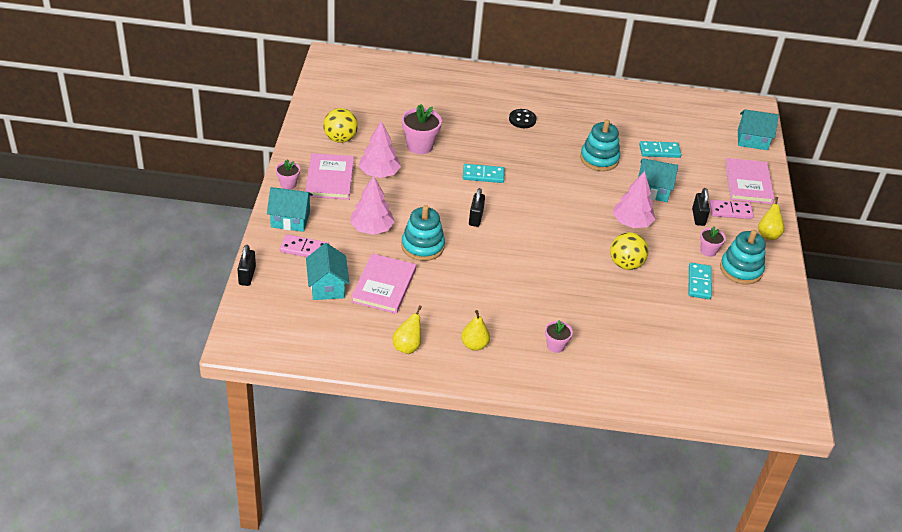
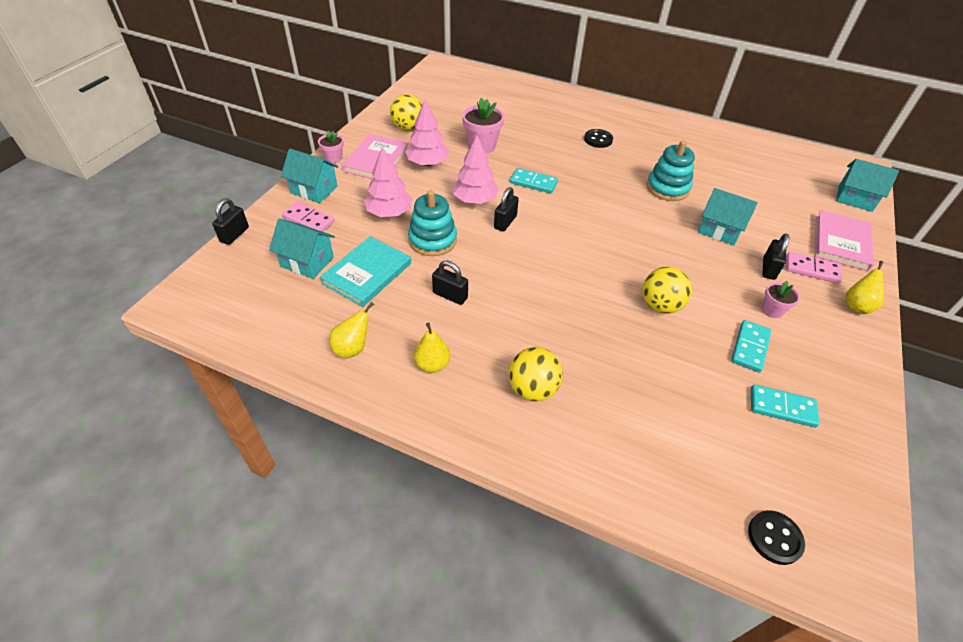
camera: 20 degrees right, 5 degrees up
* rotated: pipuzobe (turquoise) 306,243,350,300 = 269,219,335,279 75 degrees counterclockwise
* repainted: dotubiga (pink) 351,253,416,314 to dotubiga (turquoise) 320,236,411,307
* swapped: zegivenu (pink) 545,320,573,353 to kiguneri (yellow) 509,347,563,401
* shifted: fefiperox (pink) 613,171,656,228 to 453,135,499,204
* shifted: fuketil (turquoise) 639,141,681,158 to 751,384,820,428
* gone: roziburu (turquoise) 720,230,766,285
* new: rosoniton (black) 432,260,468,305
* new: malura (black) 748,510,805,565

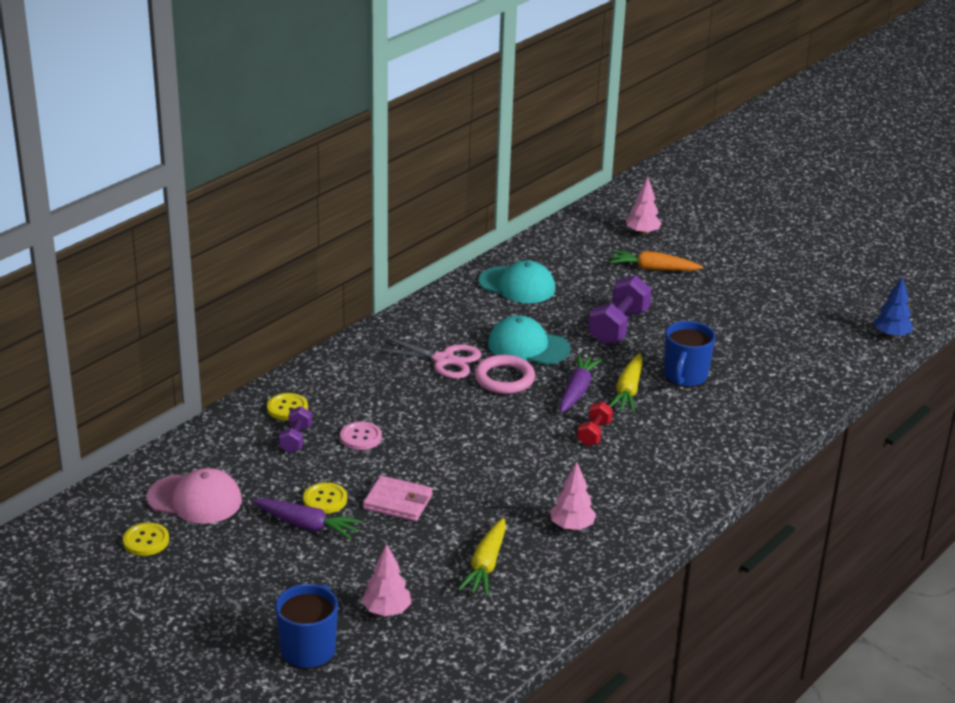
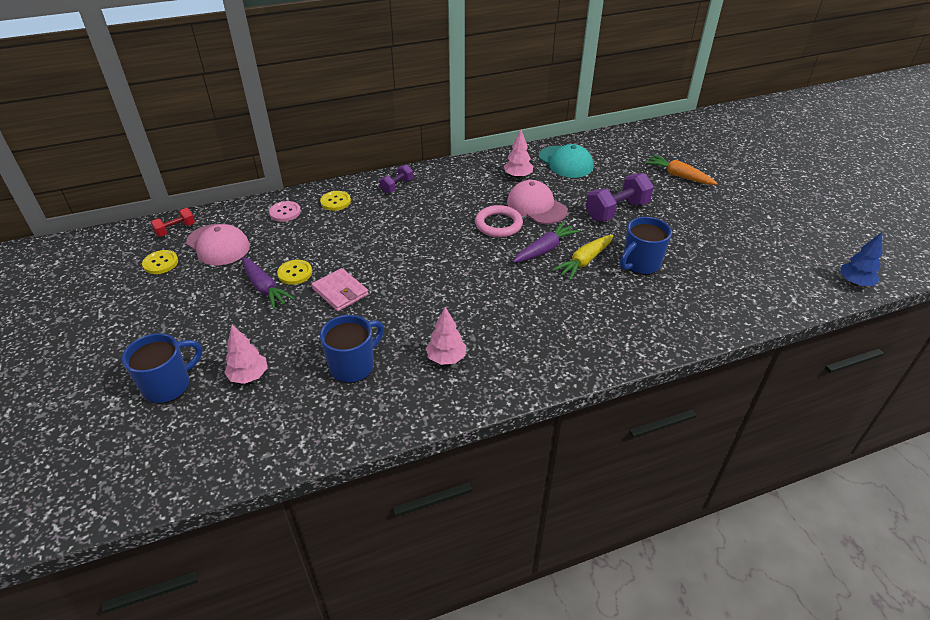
camera: 30 degrees right, 10 degrees up
* shifted: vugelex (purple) 279,406,312,453 to 379,164,413,193
* shifted: malura (pink) 340,421,382,450 to 269,201,301,222
* gone: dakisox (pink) 371,336,482,379
* swapped: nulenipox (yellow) 458,518,506,596 to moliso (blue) 320,315,384,383
* repainted: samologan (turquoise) 488,315,571,365 to samologan (pink) 507,180,568,224
* shifted: vugelex (red) 577,402,613,446 to 150,208,195,237
* shifted: fefiperox (pink) 626,177,662,235 to 504,130,533,179

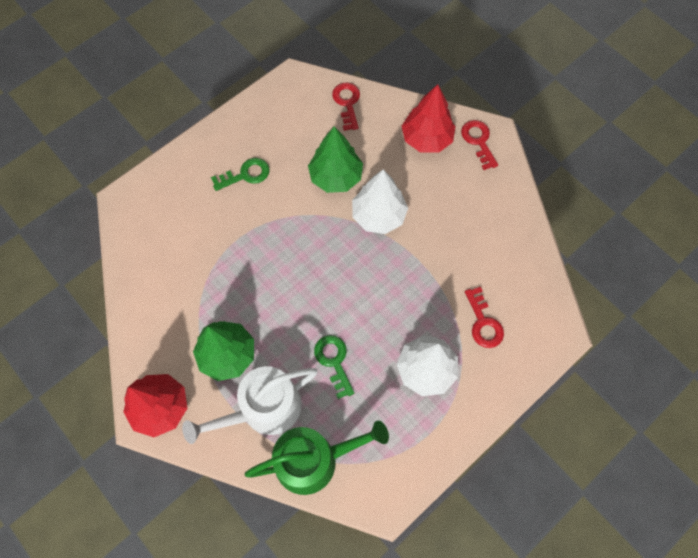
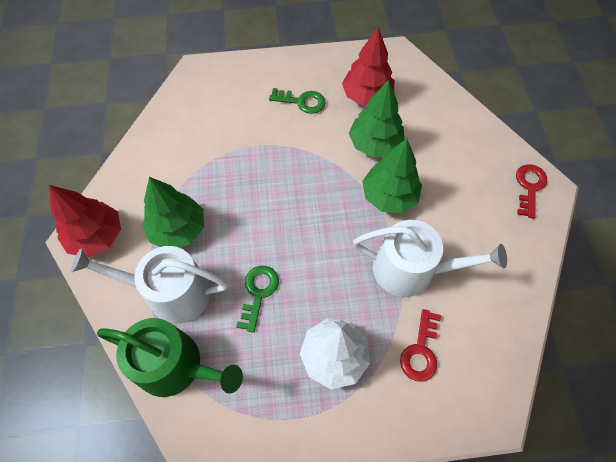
camera: 35 degrees right, 5 degrees down
* gone: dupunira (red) 332,83,360,131
* repainted: fefiperox (white) 352,169,408,234 to fefiperox (green) 362,139,422,213
* shifted: fefiperox (red) 402,84,455,153 to 342,27,394,106
* new: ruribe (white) 353,220,507,297

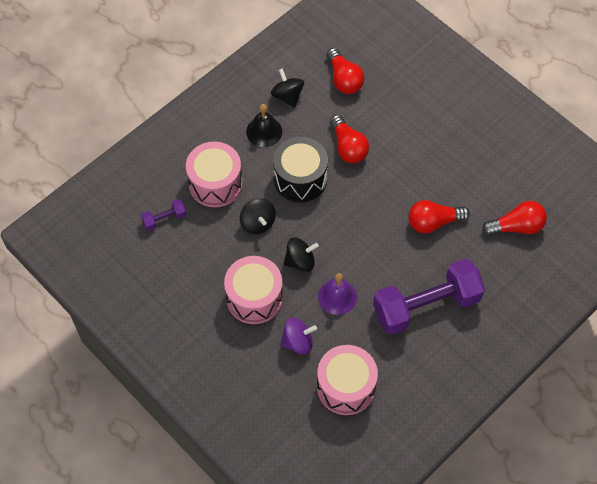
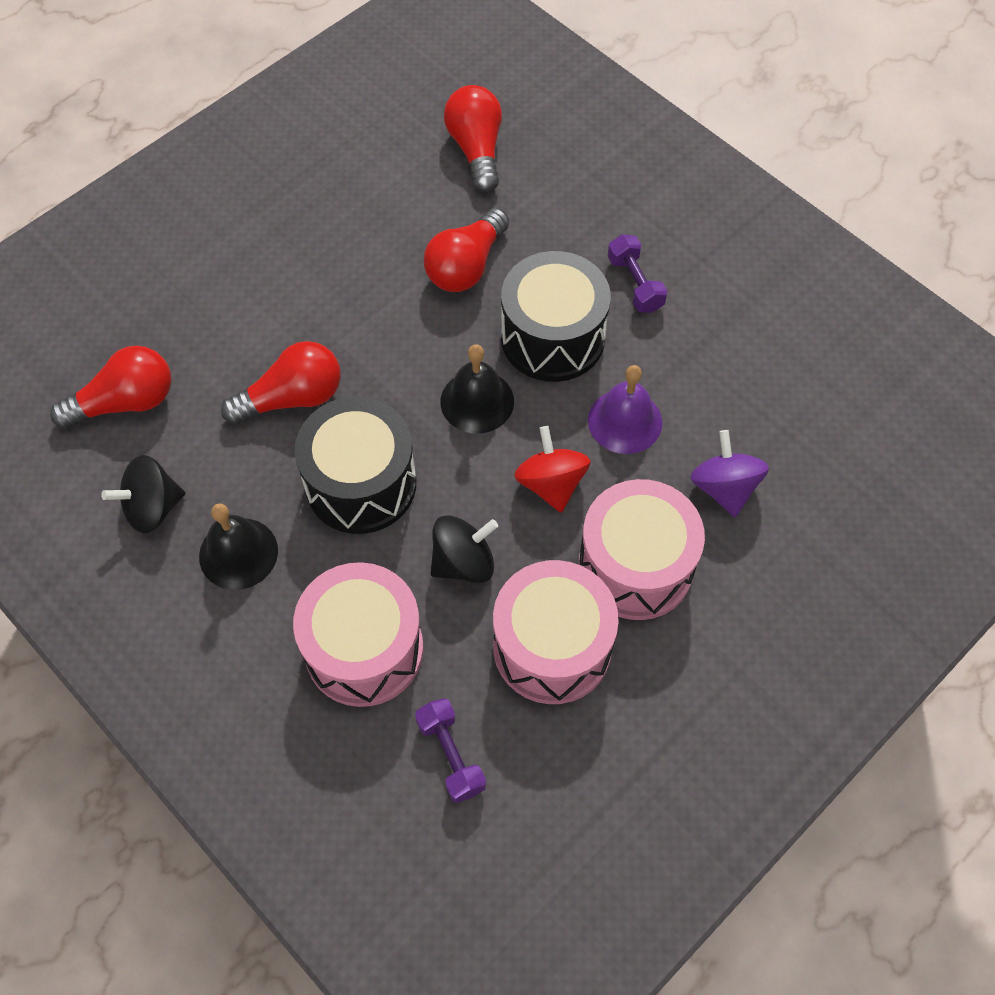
camera: 90 degrees left, 0 degrees up
* repainted: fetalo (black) 284,237,319,272 to fetalo (red) 514,426,591,512
* shifted: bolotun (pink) 317,345,378,415 to 493,560,619,704
* scaled: vugelex (purple) 373,259,485,335 = 608,234,667,313 x0.43
* rotated: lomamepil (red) 408,200,470,233 = 424,208,509,292 45 degrees clockwise
* new: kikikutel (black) 441,344,514,433
* new: bolotun (black) 501,251,611,382

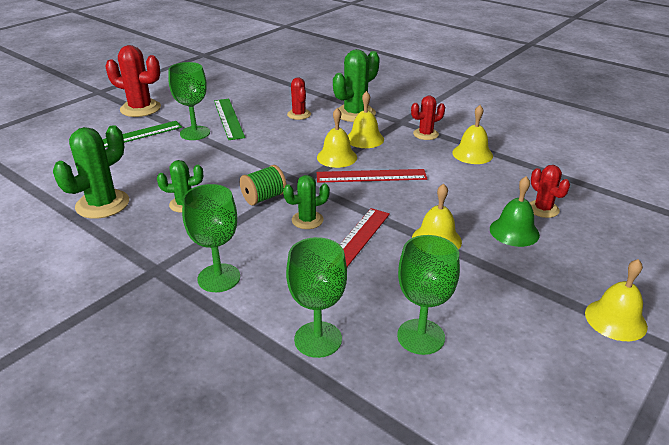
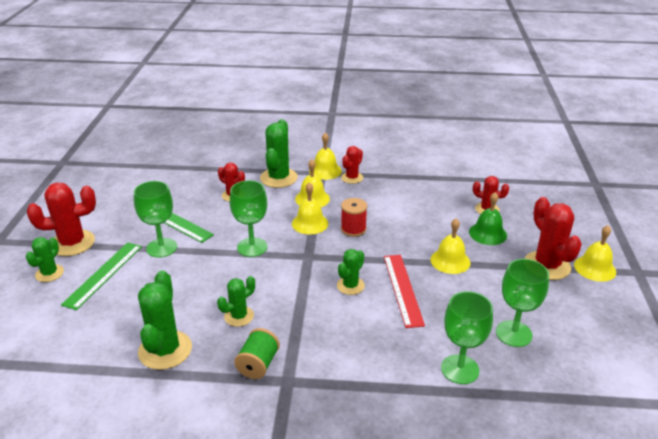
camera: 35 degrees left, 0 degrees up
* shifted: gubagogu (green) 182,184,240,292 to 230,180,268,257
* shifted: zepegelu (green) 240,165,287,205 to 234,328,280,379
* swapped: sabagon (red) 317,169,427,183 to zepegelu (red) 341,198,367,237
* shifted: kikikutel (yellow) 452,105,493,164 to 309,132,342,180
* new: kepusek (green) 26,237,64,282
* new: kepusek (red) 525,197,582,280

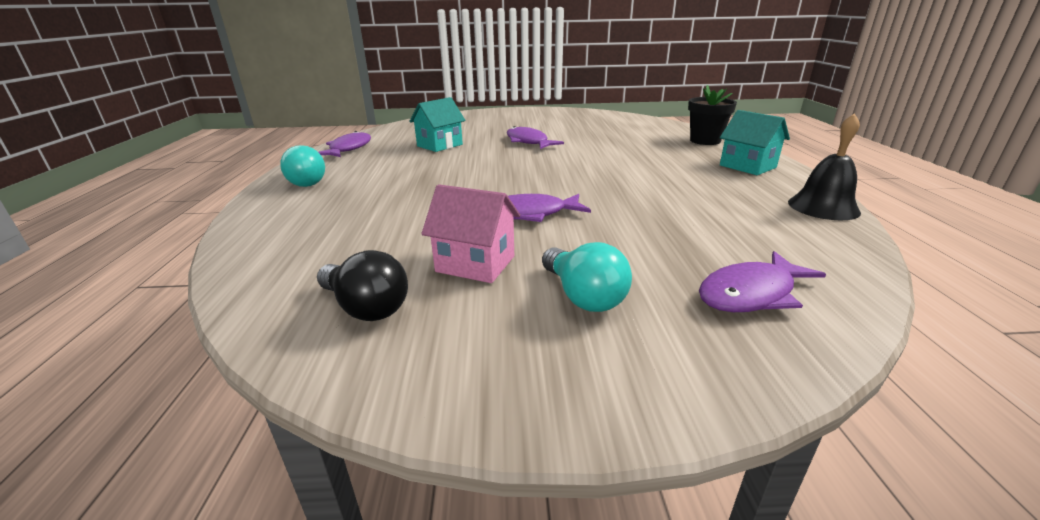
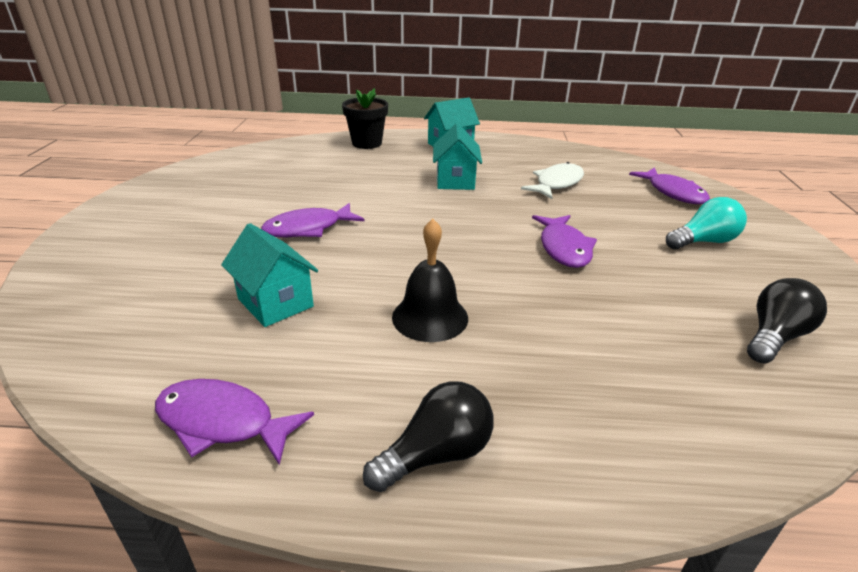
camera: 85 degrees left, 5 degrees up
* repainted: lomamepil (turquoise) 280,145,325,187 to lomamepil (black) 363,381,494,492
* gone: pipuzobe (pink) 421,184,520,283
* shifted: kikikutel (black) 788,113,861,220 to 392,219,468,342
* new: pipuzobe (turquoise) 433,123,482,190
* new: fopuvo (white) 521,162,584,199

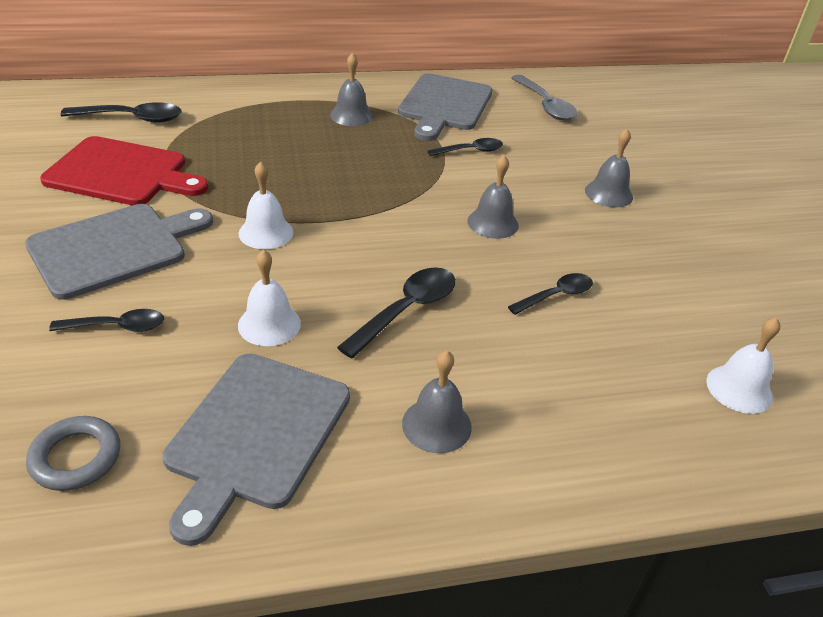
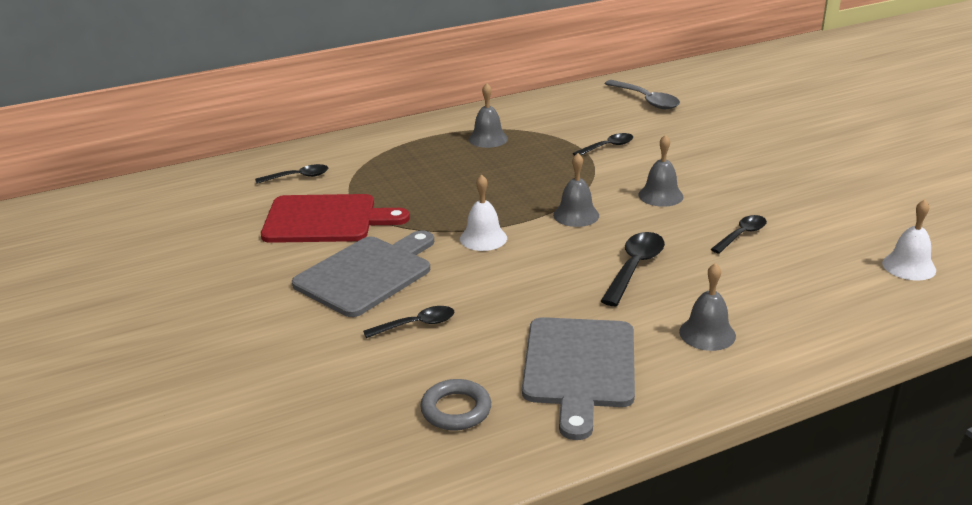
camera: 10 degrees left, 10 degrees down
* scaled: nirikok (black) 61,102,181,123 = 255,164,328,184 x0.66
* gone: kikikutel (white) 238,249,301,346
* gone: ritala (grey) 398,73,492,141
* shifted: kikikutel (grey) 585,129,633,207 to 553,153,599,227

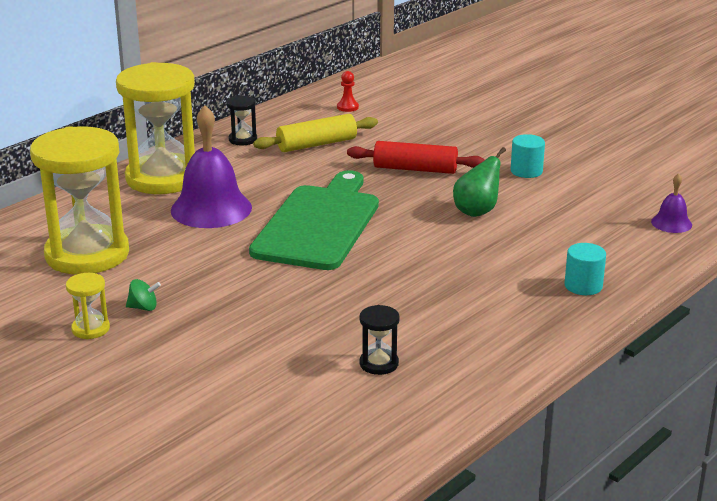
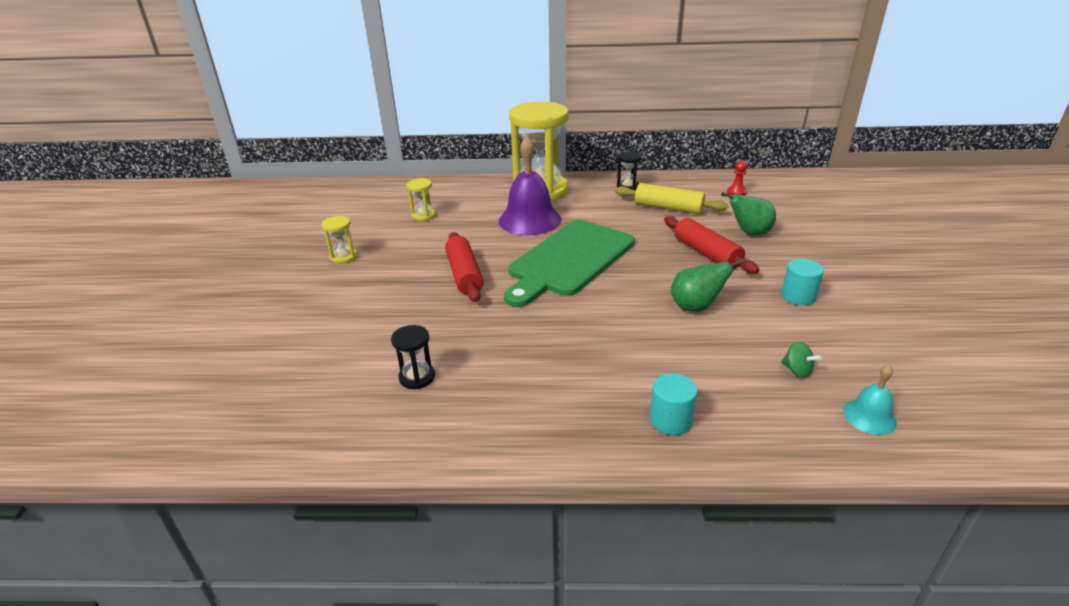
camera: 50 degrees right, 5 degrees up
* scaled: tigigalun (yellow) 30,126,129,274 = 407,178,436,221 x0.41
* shifted: fetalo (green) 126,279,161,311 to 781,342,822,378
* rotated: ritala (green) 249,170,379,270 = 504,220,635,307 150 degrees clockwise
* repainted: kikikutel (purple) 651,173,692,233 to kikikutel (turquoise) 843,365,897,435
* new: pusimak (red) 445,232,484,302
* new: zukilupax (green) 721,192,776,235

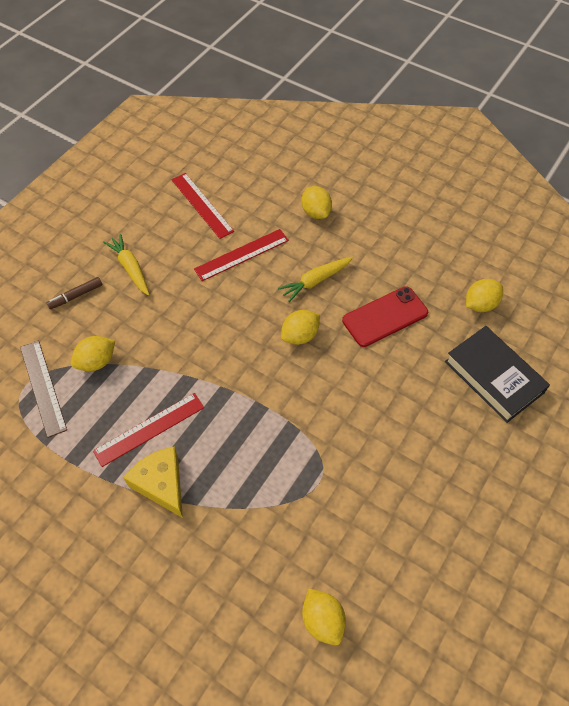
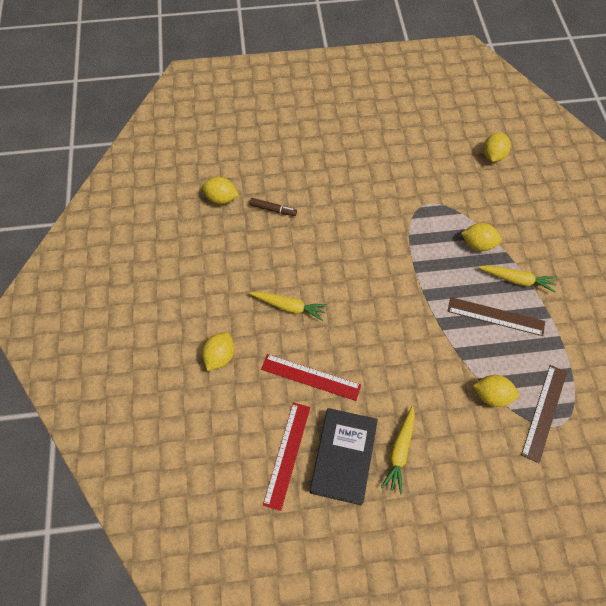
camera: 130 degrees left, 5 degrees up
* shifted: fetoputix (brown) 46,277,102,309 to 249,198,297,216
* repainted: sabagon (red) 93,393,204,467 to sabagon (brown) 447,297,545,336
* swapped: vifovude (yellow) 123,446,183,518 to nulenipox (yellow) 478,265,557,293
* shifted: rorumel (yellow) 281,310,320,345 to 461,223,502,251
* gone: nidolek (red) 342,286,428,347
* shifted: dotubiga (black) 445,326,550,423 to 310,408,378,505

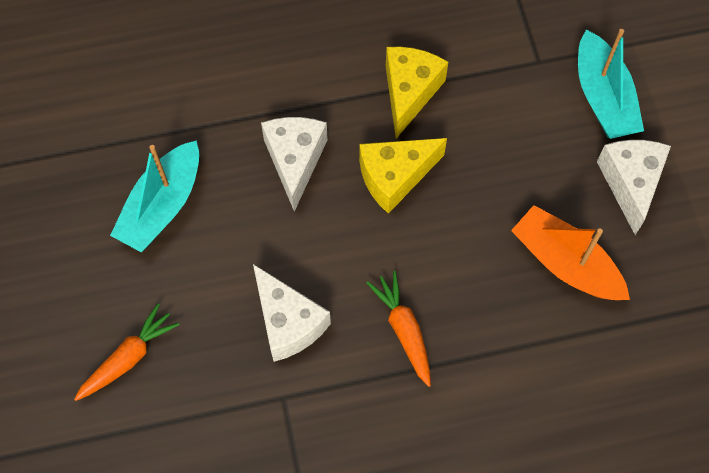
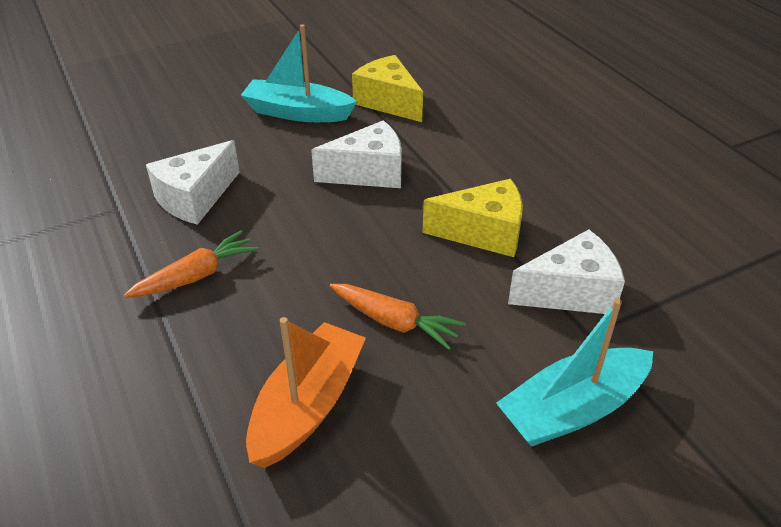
camera: 75 degrees right, 25 degrees down
* shifted: nulenipox (orange) 74,303,180,401 to 330,284,466,350
* shifted: vifovude (yellow) 359,138,447,214 to 352,55,423,122
* shifted: vifovude (white) 597,140,671,235 to 508,229,625,314

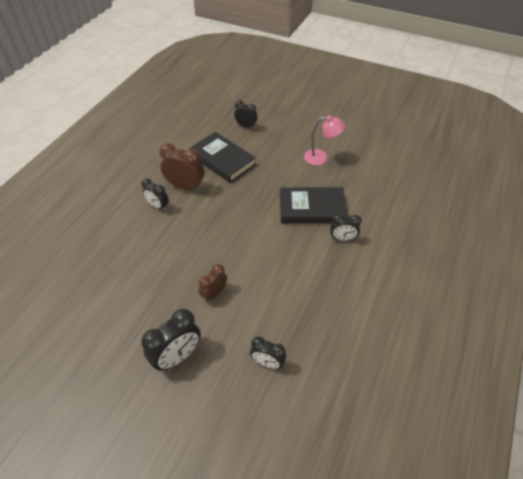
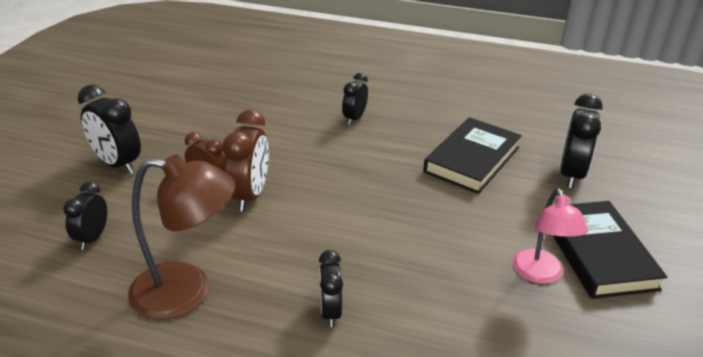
camera: 80 degrees right, 15 degrees down
* shifted: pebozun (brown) 160,143,204,191 to 223,109,269,211
* scaled: pebozun (black) 234,100,257,129 = 560,93,603,188 x1.60
* shifted: dotubiga (black) 280,187,348,224 to 552,201,667,299
* new: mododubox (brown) 128,154,236,320

